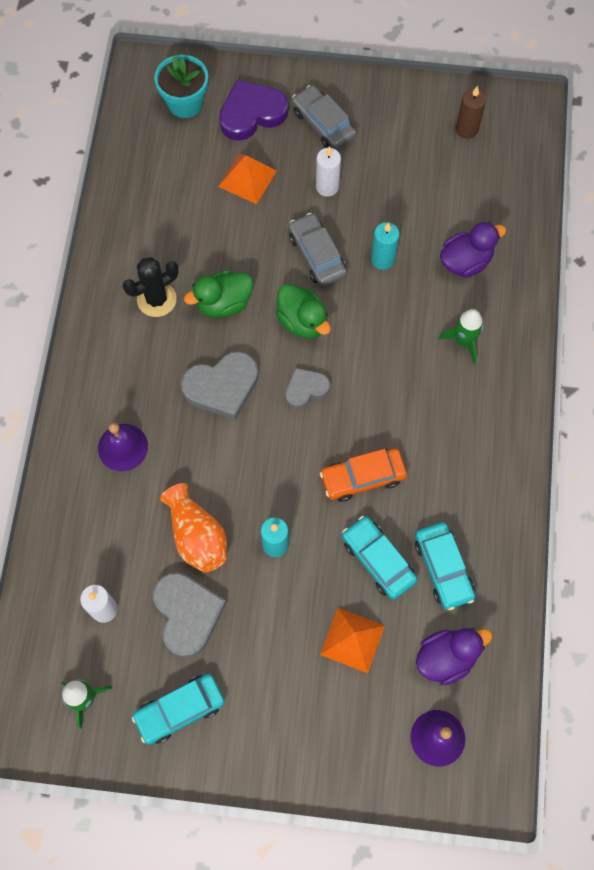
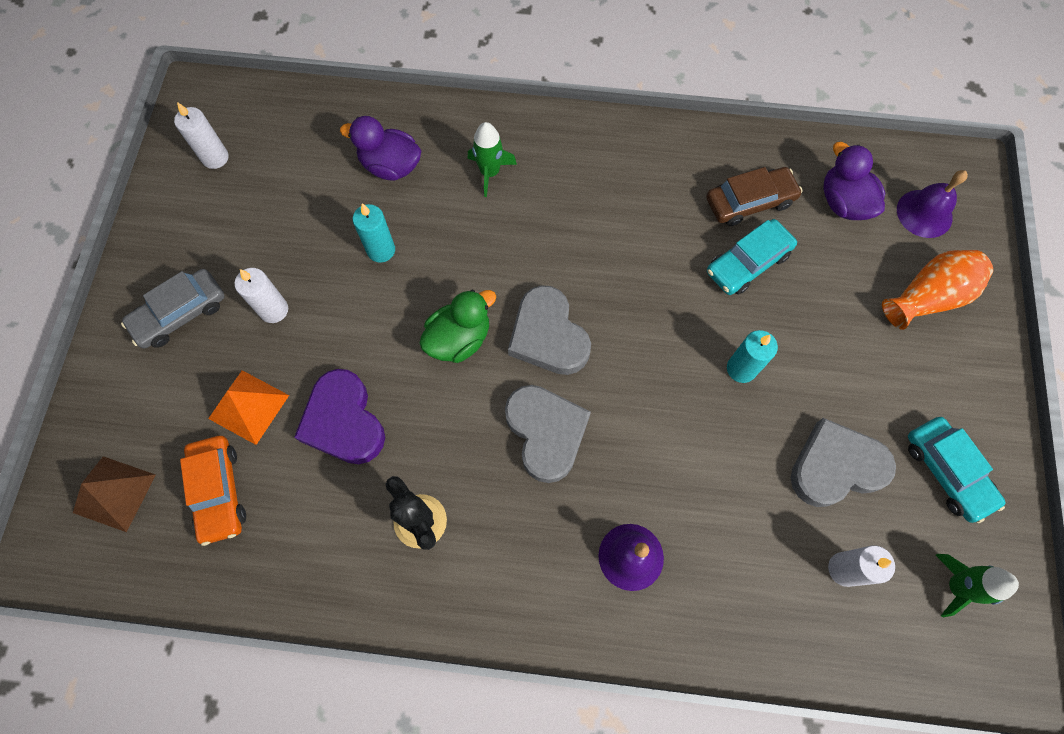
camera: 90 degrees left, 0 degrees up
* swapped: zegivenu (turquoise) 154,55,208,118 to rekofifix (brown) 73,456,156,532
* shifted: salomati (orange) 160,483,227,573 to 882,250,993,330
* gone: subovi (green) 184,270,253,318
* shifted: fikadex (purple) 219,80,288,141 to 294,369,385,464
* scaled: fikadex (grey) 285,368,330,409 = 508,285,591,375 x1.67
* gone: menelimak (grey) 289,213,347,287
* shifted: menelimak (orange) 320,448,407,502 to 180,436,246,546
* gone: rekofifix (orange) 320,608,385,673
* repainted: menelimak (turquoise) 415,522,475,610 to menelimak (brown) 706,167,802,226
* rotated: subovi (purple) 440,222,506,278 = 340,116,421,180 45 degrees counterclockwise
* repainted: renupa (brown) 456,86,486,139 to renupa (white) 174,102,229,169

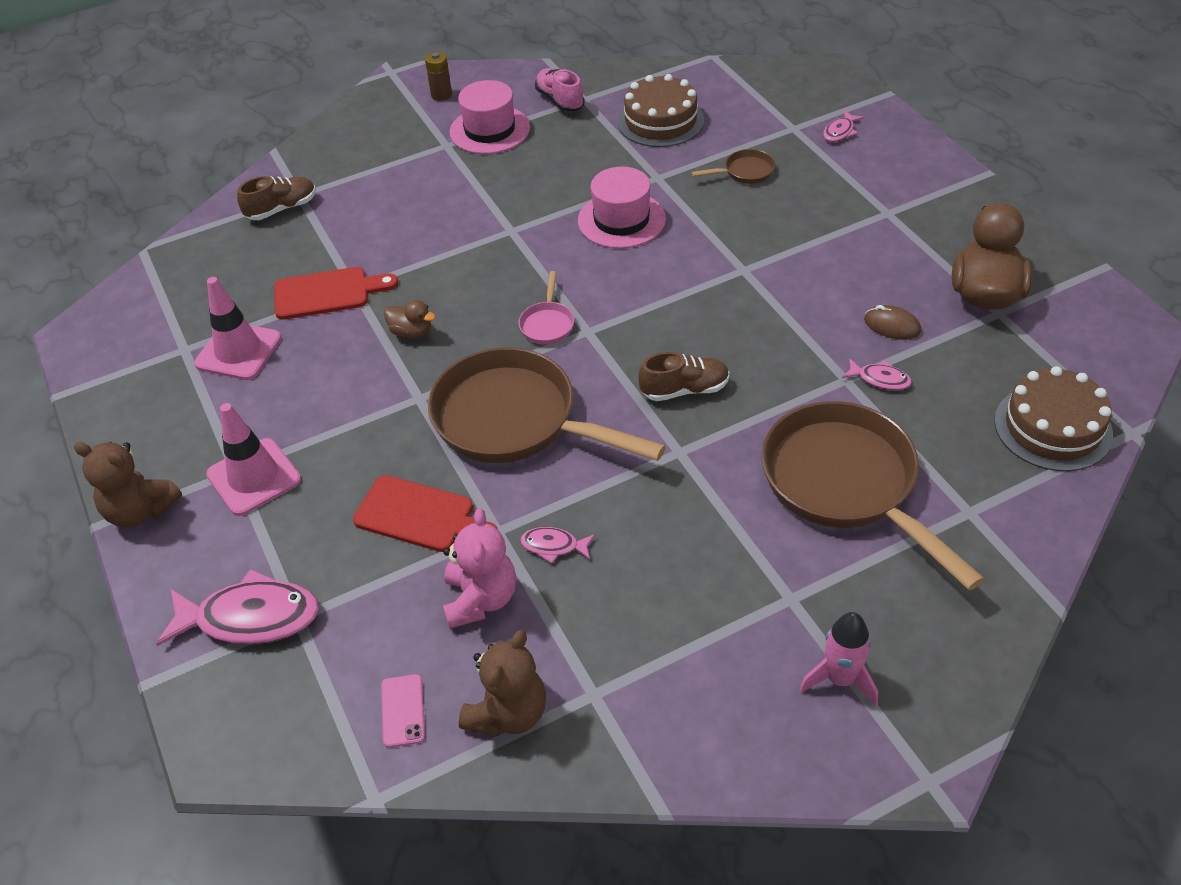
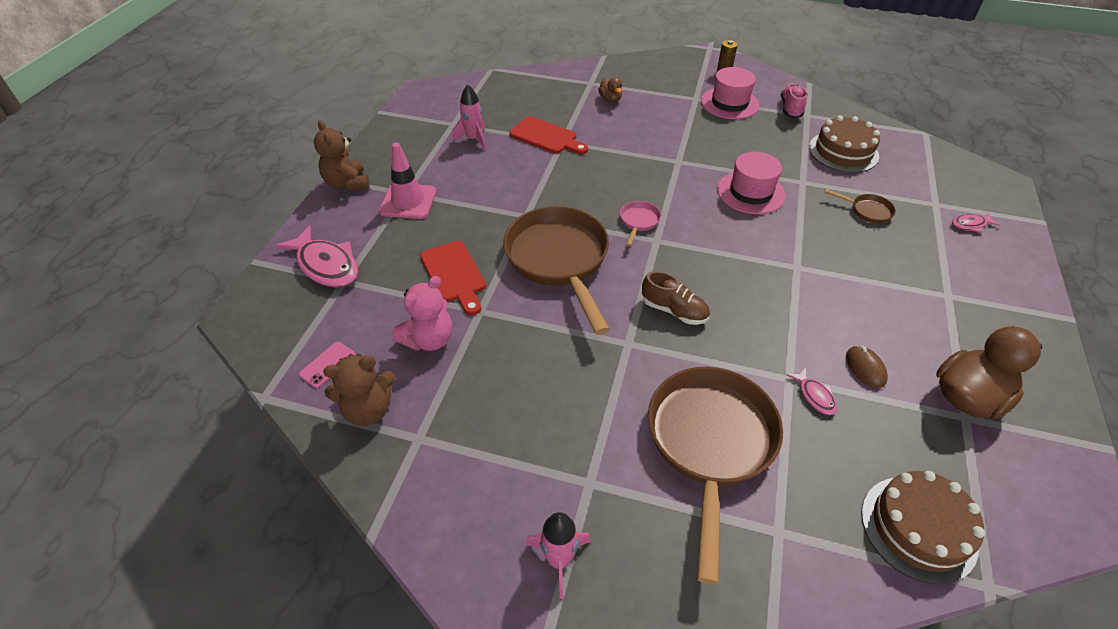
camera: 40 degrees right, 0 degrees up
* swapped: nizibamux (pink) 194,277,281,380 to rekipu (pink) 452,84,486,150
* gone: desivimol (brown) 237,176,316,220
* shifted: subovi (brown) 384,300,436,339 to 598,77,622,102
* rotated: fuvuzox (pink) 518,271,574,344 = 620,201,661,246 150 degrees clockwise
* gone: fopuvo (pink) 520,527,595,564

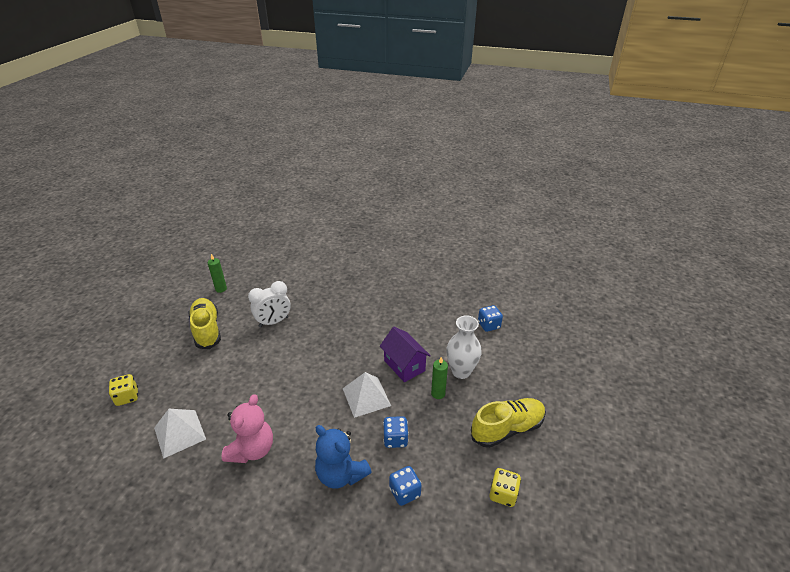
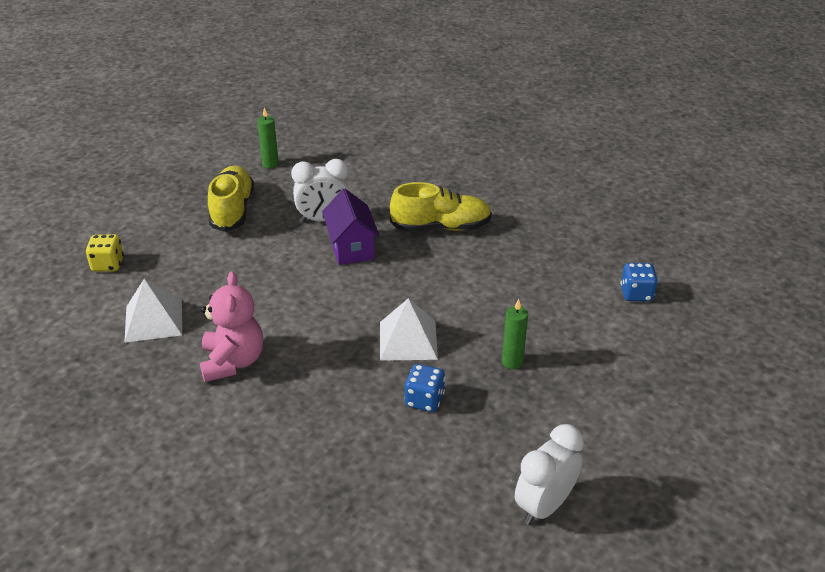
camera: 20 degrees right, 0 degrees up
* rotated: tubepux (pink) 222,394,273,463 = 200,272,263,382 45 degrees counterclockwise
* gone: tubepux (blue) 315,425,372,489
* shifted: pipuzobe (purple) 380,327,431,382 to 322,189,380,265
* gone: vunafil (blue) 389,466,421,506
* gone: salomati (white) 446,315,482,379
* shifted: desivimol (yellow) 471,398,546,448 to 390,182,492,231
* swapped: vunafil (yellow) 489,468,521,507 to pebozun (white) 515,424,584,525

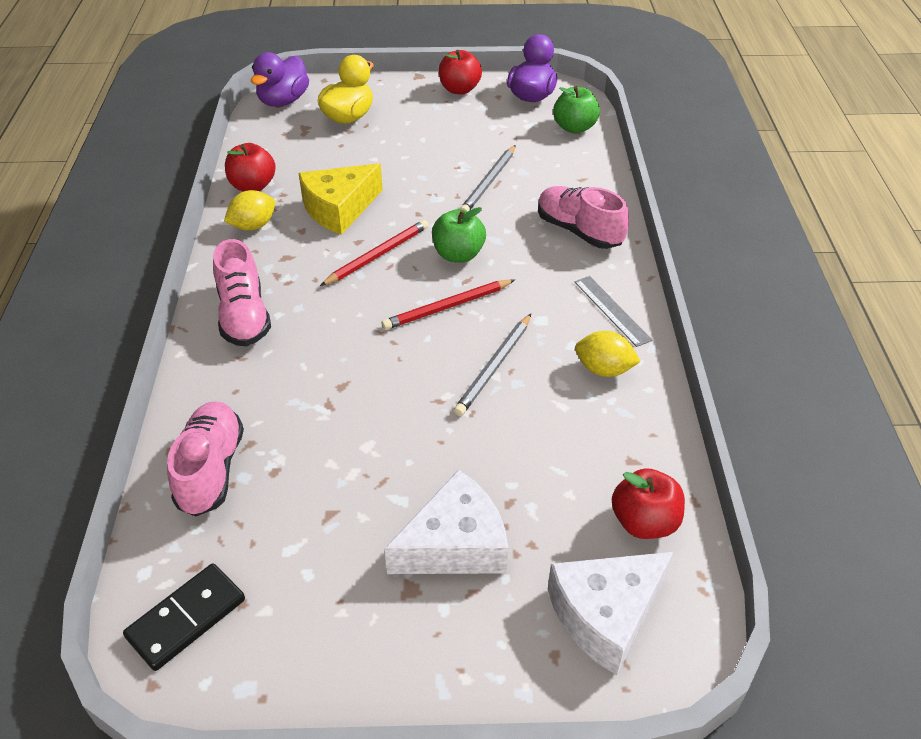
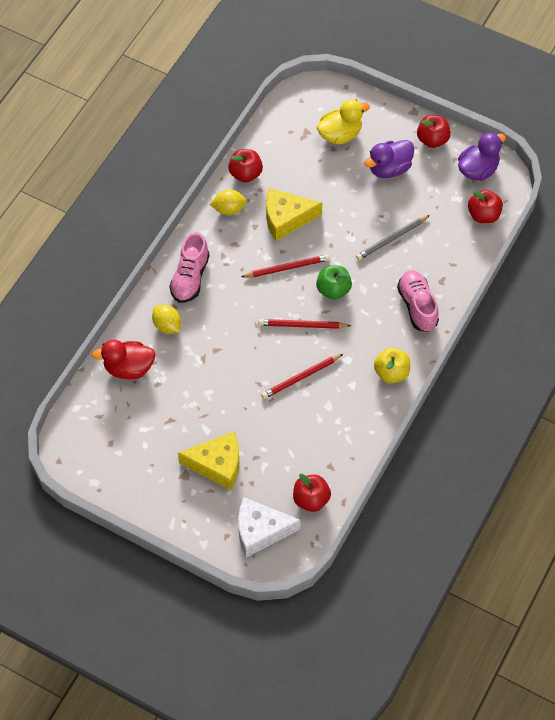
camera: 30 degrees right, 15 degrees up
* gone: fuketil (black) 123,563,245,671
* swapped: desivimol (pink) 167,401,244,516 to subovi (red) 92,340,155,380
* shifted: subovi (purple) 251,52,309,107 to 364,140,414,178
* repainted: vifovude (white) 384,469,508,574 to vifovude (yellow) 178,432,239,490
* repainted: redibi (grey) 454,314,531,416 to redibi (red) 261,354,343,399
* repainted: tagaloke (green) 553,86,600,133 to tagaloke (red) 468,190,503,223
* swapped: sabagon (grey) 575,276,652,347 to tagaloke (yellow) 374,348,410,383
* shifted: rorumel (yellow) 575,331,641,377 to 152,305,181,334

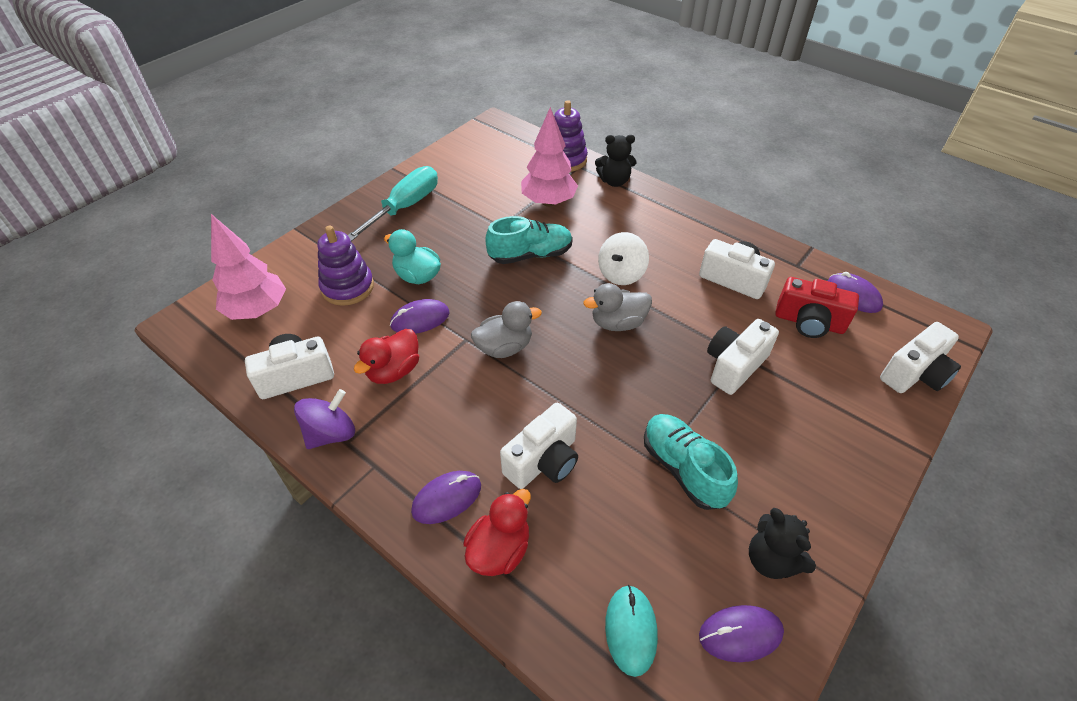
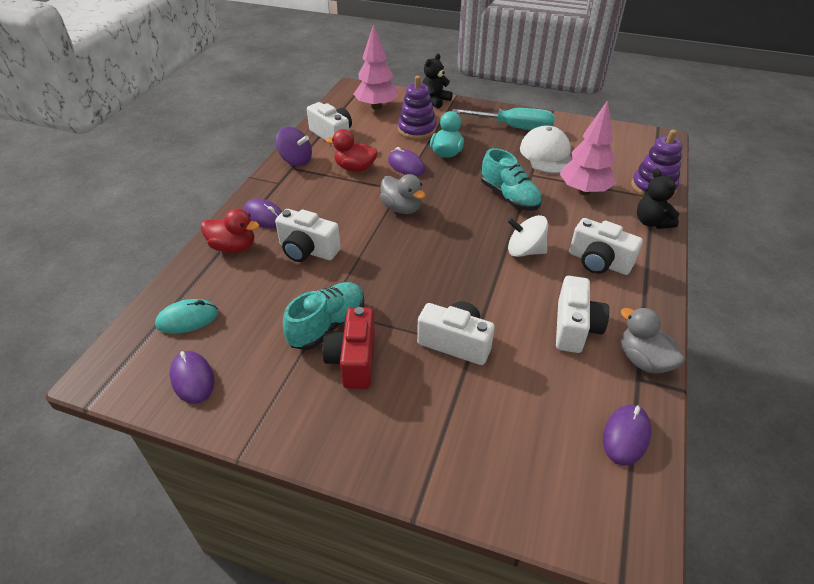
camera: 70 degrees right, 5 degrees down
* shifted: subovi (grey) 584,283,652,331 to 621,308,685,374
* shifted: tubepux (black) 749,508,816,579 to 422,54,453,108
* shifted: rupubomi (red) 775,277,859,338 to 322,307,375,389
* shifted: rupubomi (white) 880,322,961,393 to 569,218,643,275
* new: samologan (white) 520,125,573,174

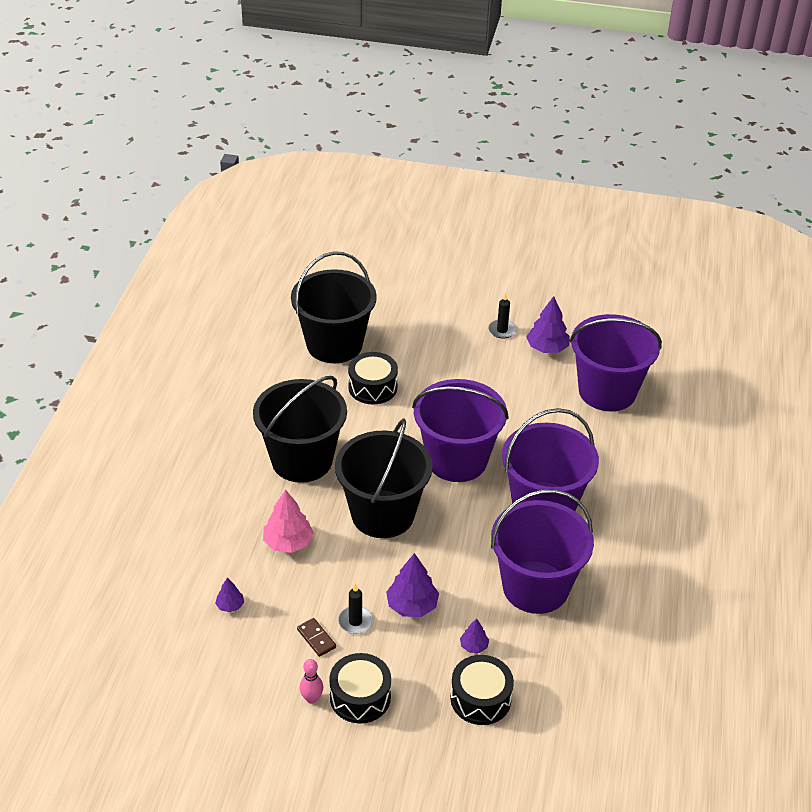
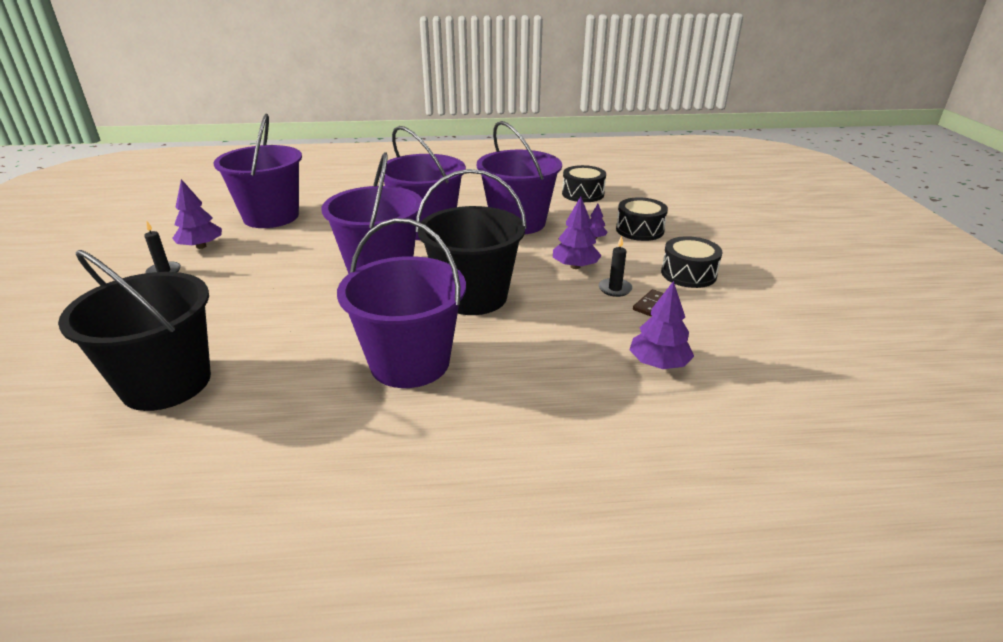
camera: 105 degrees left, 10 degrees down
* scaled: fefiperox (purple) 215,578,244,612 = 629,281,694,369 x1.84
* repainted: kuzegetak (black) 253,376,347,483 to kuzegetak (purple) 337,218,466,388
* gone: fefiperox (pink) 263,489,314,553
* gone: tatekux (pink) 300,659,323,704
* shifted: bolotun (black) 348,352,398,404 to 562,165,606,202

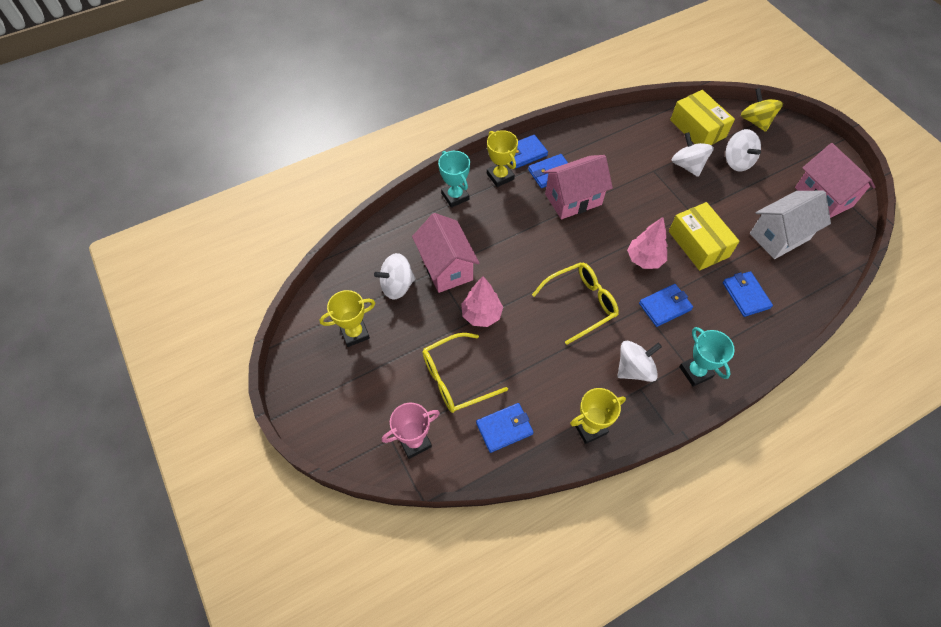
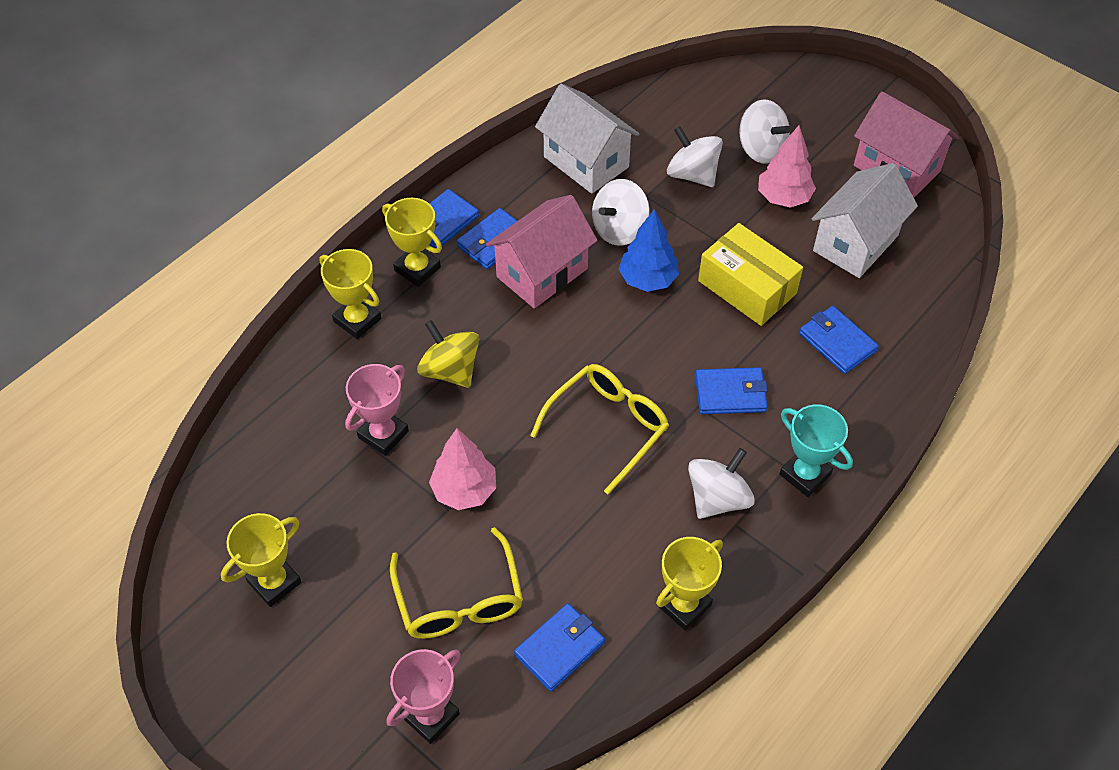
camera: 20 degrees left, 5 degrees down
* shifted: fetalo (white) 374,253,416,300 to 592,179,650,246
* swapped: pipuzobe (pink) 412,213,480,293 to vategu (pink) 345,364,409,456
* rotated: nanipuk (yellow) 422,333,508,413 = 390,527,523,639 60 degrees counterclockwise
* repainted: vategu (turquoise) 438,151,470,208 to vategu (yellow) 319,249,381,339
* shifted: fefiperox (pink) 627,217,668,269 to 758,125,816,208
* rotated: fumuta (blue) 639,284,693,327 = 695,367,768,414 45 degrees clockwise
* gone: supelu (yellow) 670,90,735,145
* shifted: fetalo (yellow) 741,88,783,132 to 417,320,479,388
* new: pipuzobe (white) 535,84,639,194
* new: fefiperox (blue) 619,209,679,292

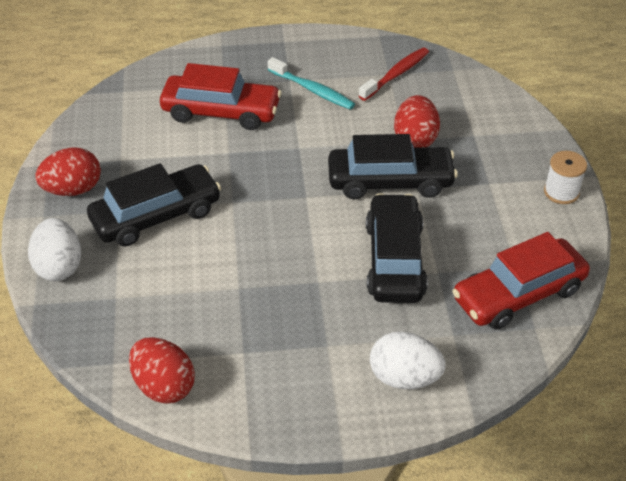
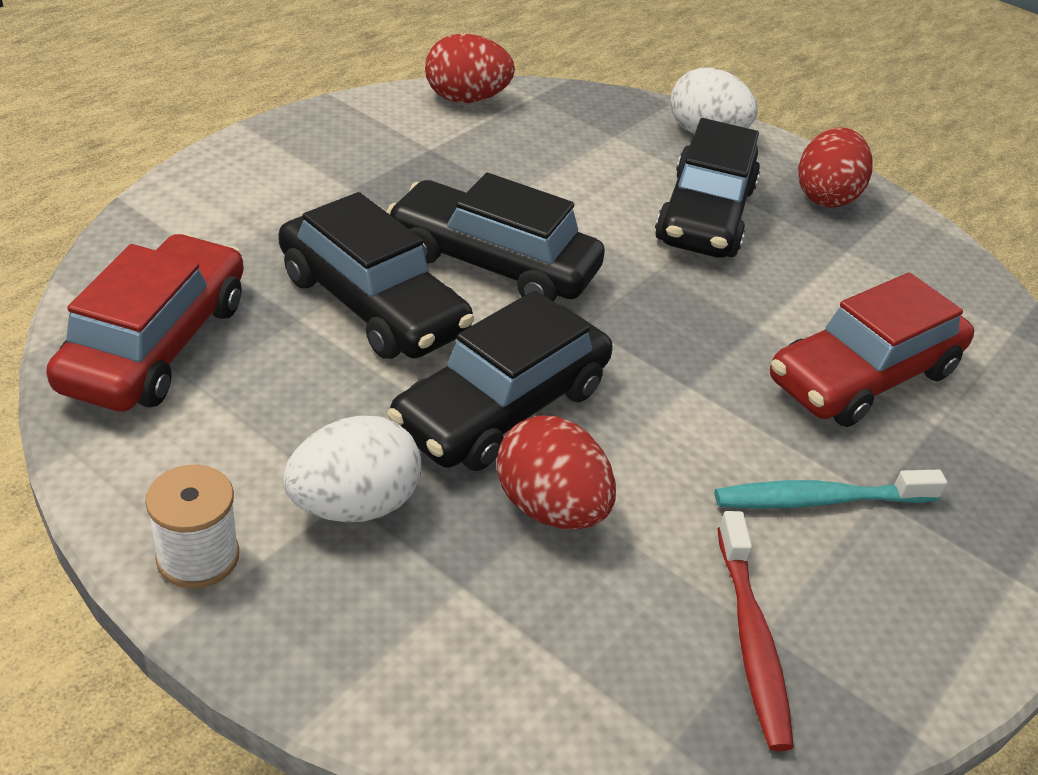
camera: 130 degrees right, 5 degrees down
* shifted: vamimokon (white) 370,332,445,389 to 283,416,421,522
* new: menelimak (black) 387,173,605,301

